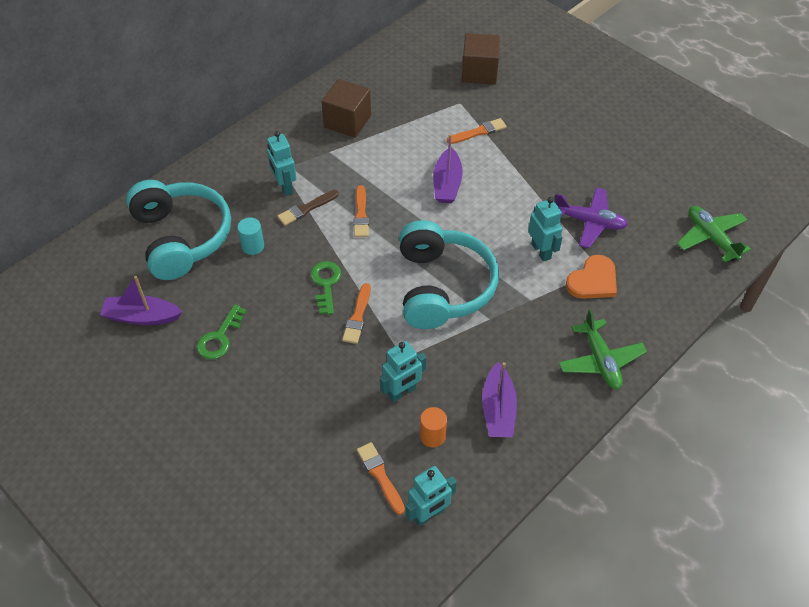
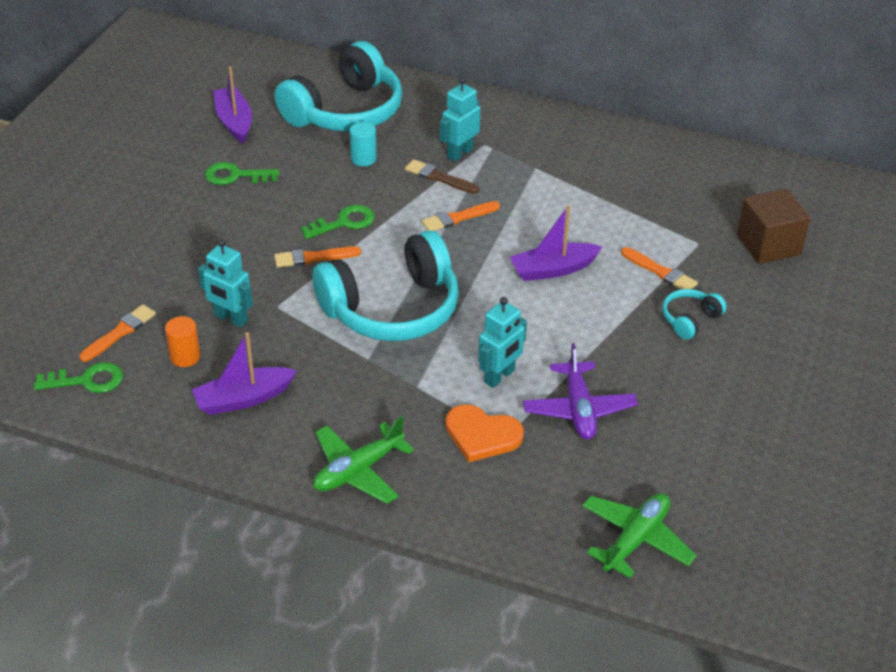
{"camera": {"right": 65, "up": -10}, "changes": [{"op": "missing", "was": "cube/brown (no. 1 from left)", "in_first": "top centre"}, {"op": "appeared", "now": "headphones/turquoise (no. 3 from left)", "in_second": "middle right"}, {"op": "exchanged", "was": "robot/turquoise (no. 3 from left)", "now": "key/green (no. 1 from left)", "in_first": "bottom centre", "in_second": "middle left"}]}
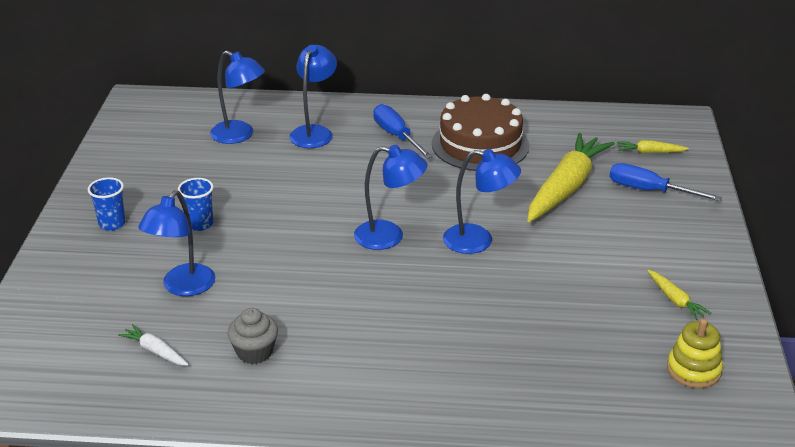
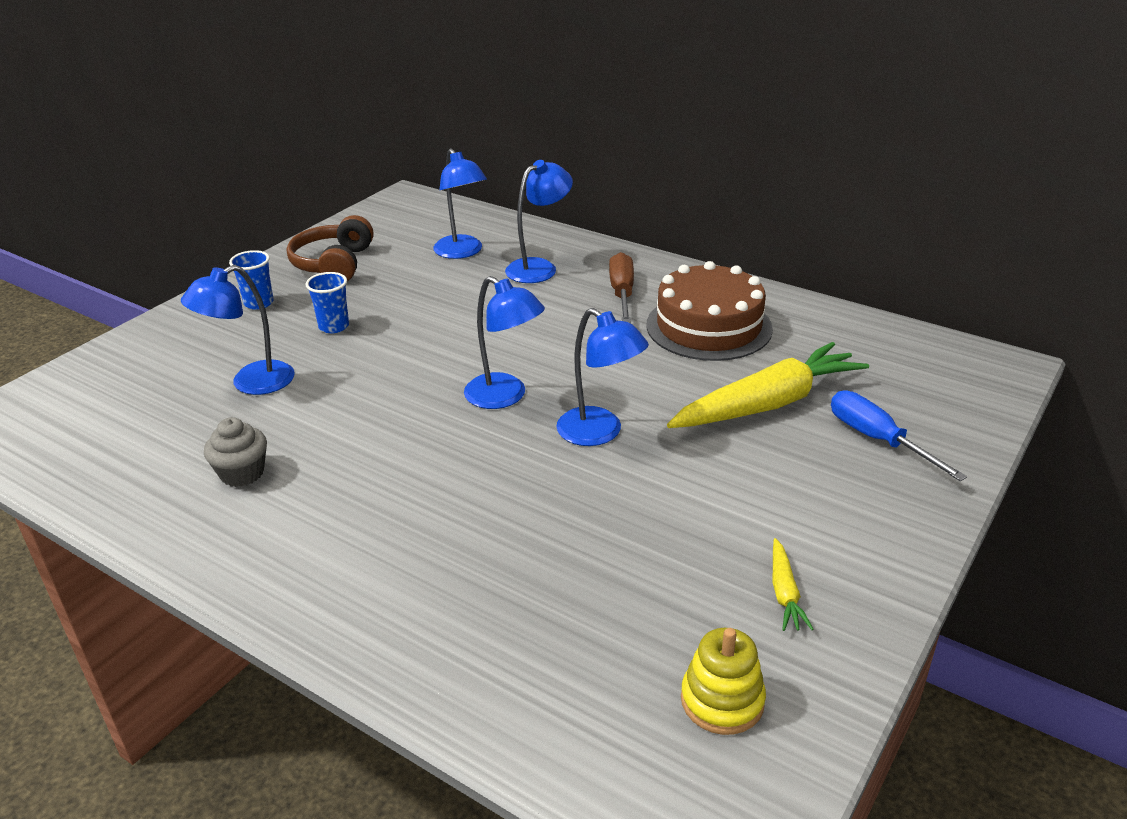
{"camera": {"right": 30, "up": 0}, "changes": [{"op": "missing", "was": "carrot/white", "in_first": "bottom left"}, {"op": "missing", "was": "carrot/yellow (no. 2 from left)", "in_first": "top right"}, {"op": "appeared", "now": "headphones/brown", "in_second": "top left"}, {"op": "colour", "was": "screwdriver/blue (no. 1 from left)", "now": "screwdriver/brown", "in_first": "top centre", "in_second": "centre"}]}
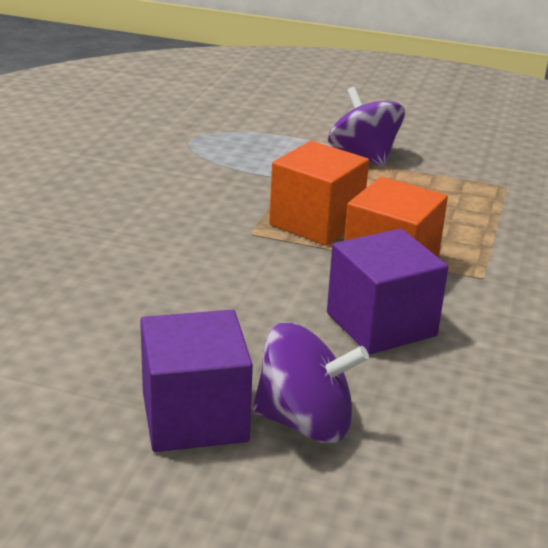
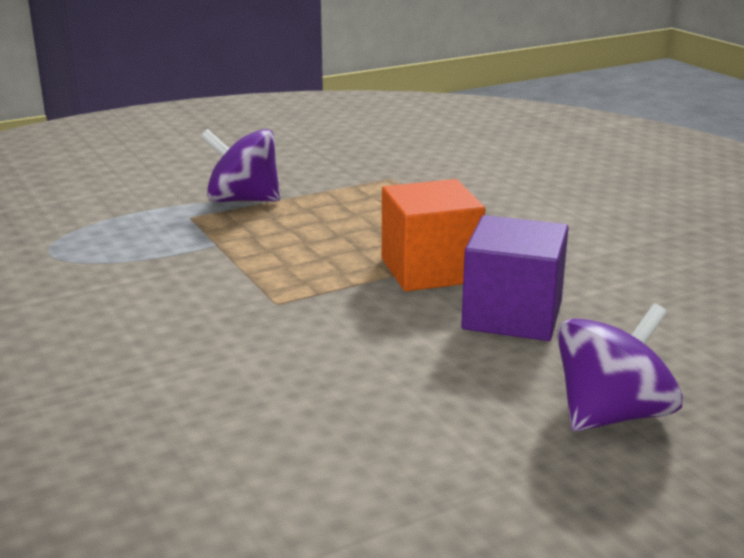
{"camera": {"right": -45, "up": -5}, "changes": [{"op": "missing", "was": "cube/purple (no. 1 from left)", "in_first": "bottom centre"}, {"op": "missing", "was": "cube/orange (no. 1 from left)", "in_first": "centre"}]}
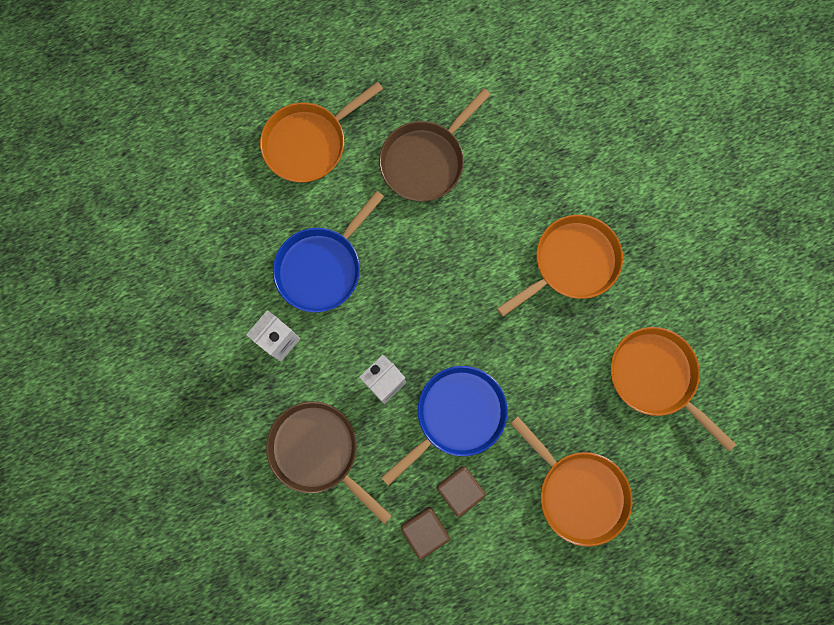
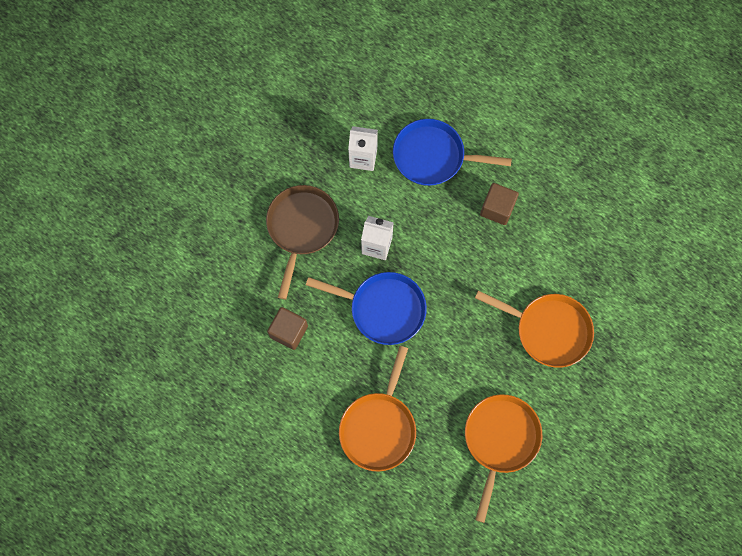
{"camera": {"right": 60, "up": -5}, "changes": [{"op": "missing", "was": "pan/orange (no. 1 from left)", "in_first": "top centre"}, {"op": "missing", "was": "pan/brown (no. 2 from left)", "in_first": "top centre"}, {"op": "relocated", "was": "cube/brown (no. 2 from left)", "in_first": "bottom centre", "in_second": "middle right"}]}
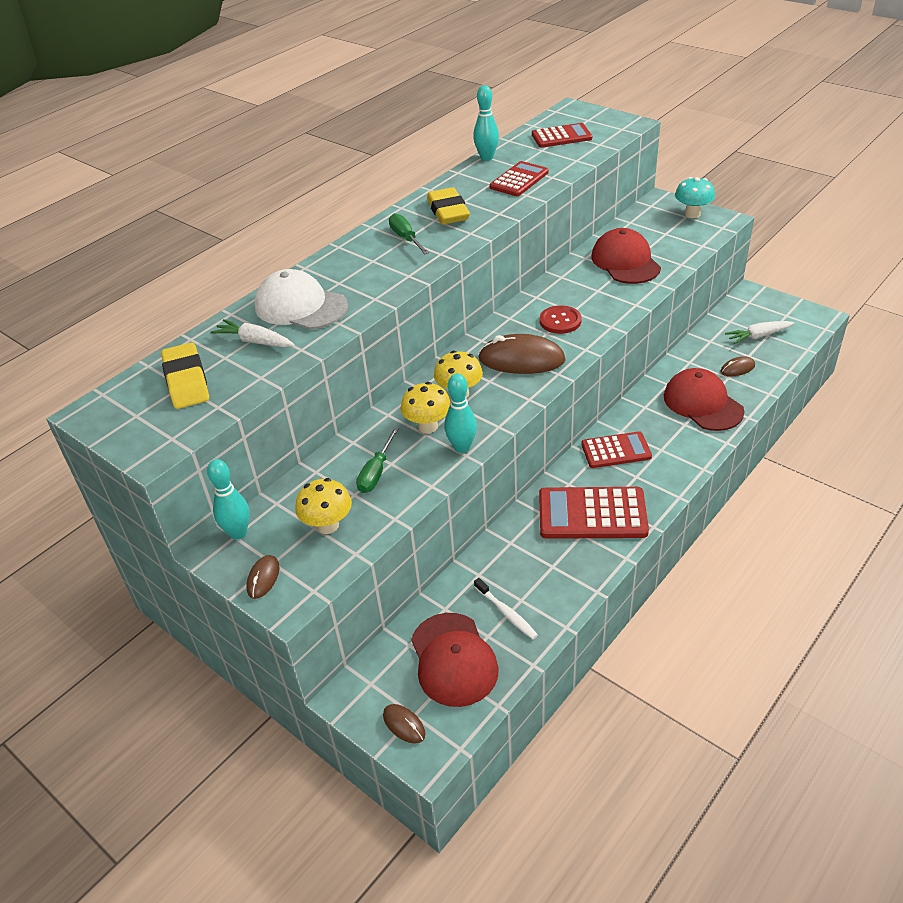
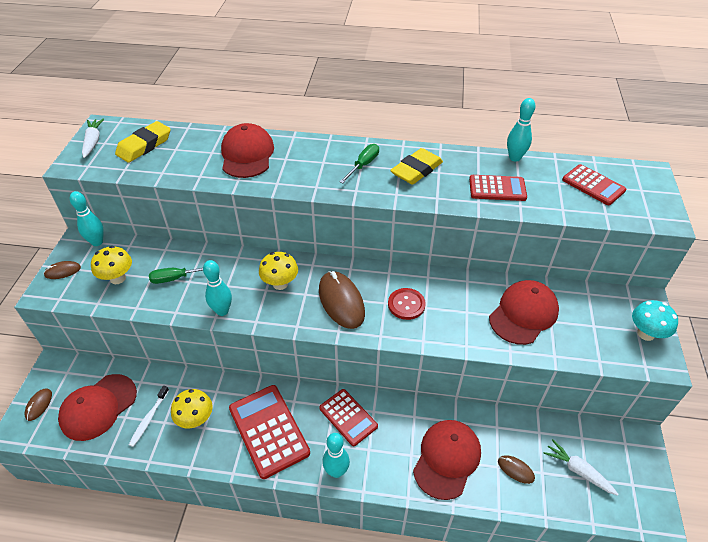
{"camera": {"right": 55, "up": 5}, "changes": [{"op": "appeared", "now": "bowling pin/turquoise (no. 3 from left)", "in_second": "bottom centre"}, {"op": "relocated", "was": "carrot/white (no. 1 from left)", "in_first": "middle left", "in_second": "top left"}, {"op": "relocated", "was": "mushroom/yellow (no. 2 from left)", "in_first": "centre", "in_second": "bottom left"}, {"op": "colour", "was": "cap/white", "now": "cap/red (no. 2 from left)", "in_first": "top centre", "in_second": "top centre"}]}
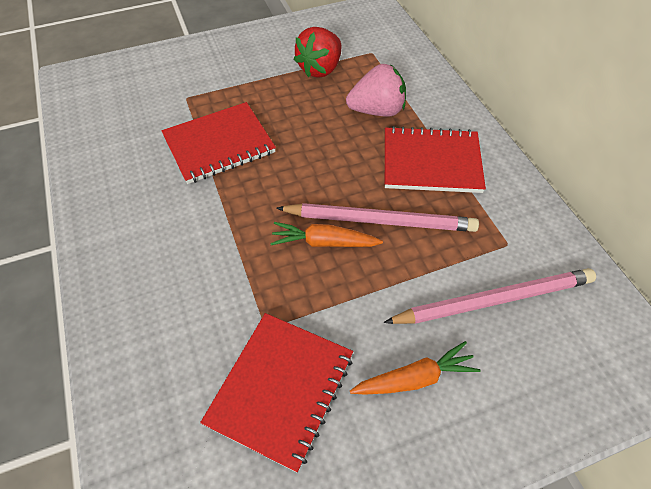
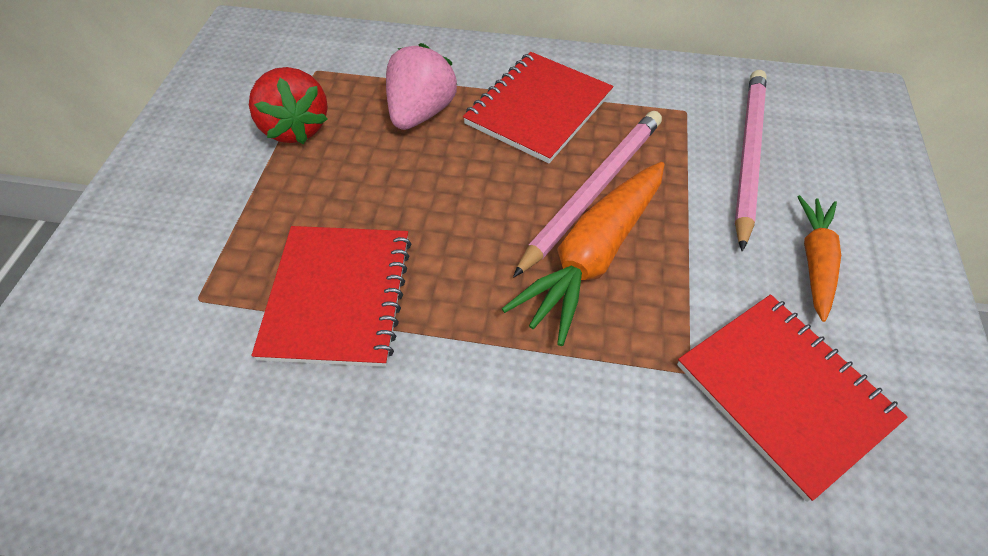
{"camera": {"right": -60, "up": 0}, "changes": [{"op": "size", "was": "carrot/orange (no. 1 from left)", "in_first": "centre", "in_second": "centre", "ratio": 1.65}]}
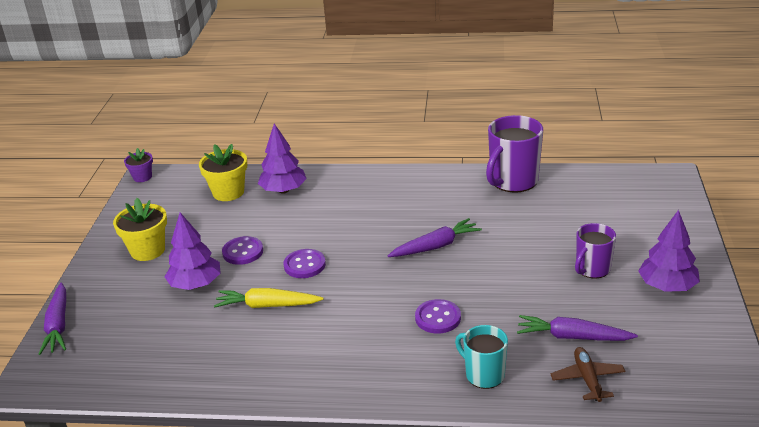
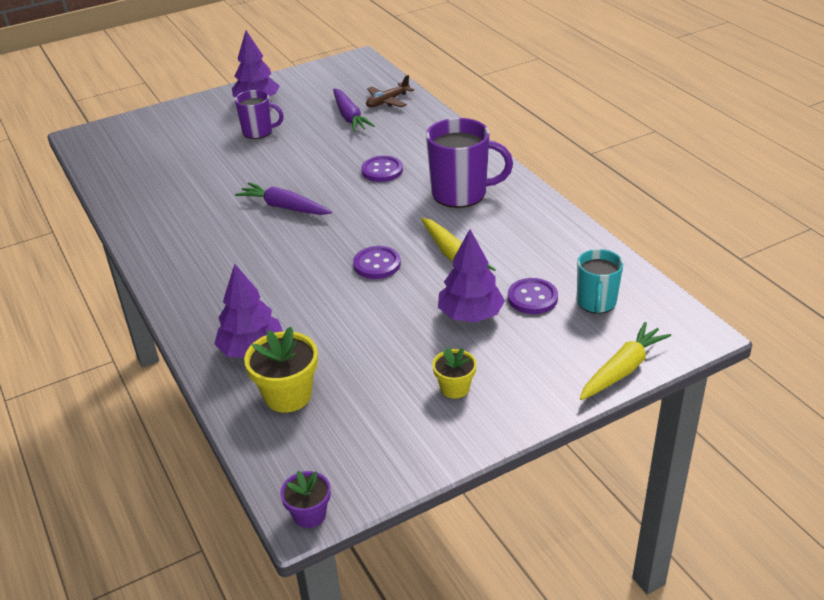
{"camera": {"right": -125, "up": 5}, "changes": [{"op": "relocated", "was": "button/purple (no. 1 from left in the first image)", "now": "button/purple (no. 3 from left)", "in_first": "middle left", "in_second": "centre"}, {"op": "relocated", "was": "mug/turquoise", "in_first": "bottom centre", "in_second": "middle right"}, {"op": "relocated", "was": "mug/purple (no. 1 from left in the first image)", "now": "mug/purple (no. 2 from left)", "in_first": "middle right", "in_second": "top centre"}, {"op": "colour", "was": "carrot/purple (no. 1 from left)", "now": "carrot/yellow (no. 2 from left)", "in_first": "bottom left", "in_second": "middle right"}, {"op": "size", "was": "flower pot/yellow (no. 1 from left in the first image)", "in_first": "middle left", "in_second": "centre", "ratio": 0.61}]}
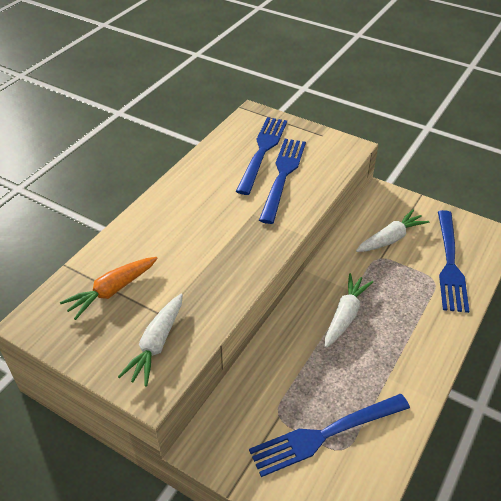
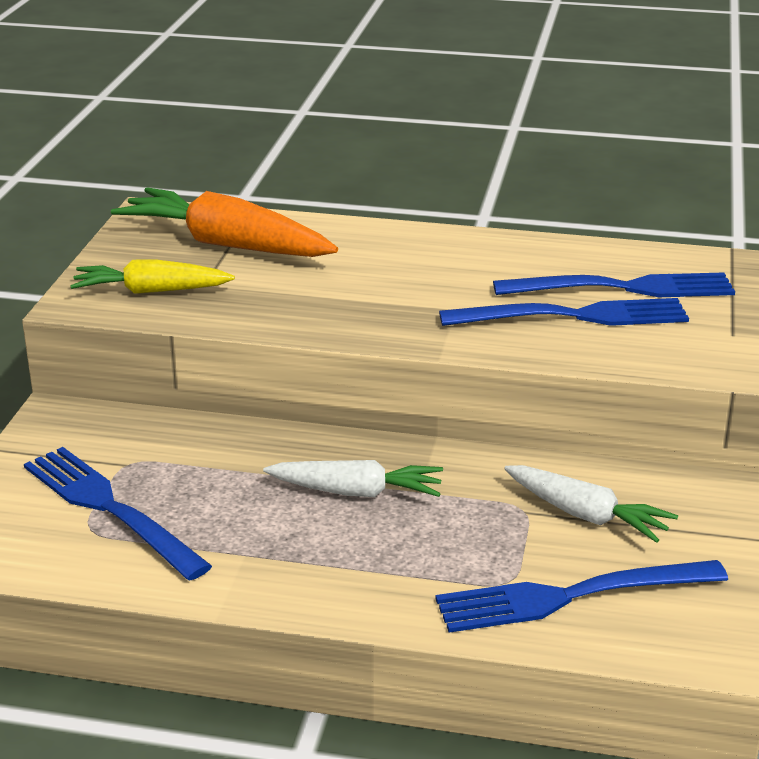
{"camera": {"right": 70, "up": -15}, "changes": [{"op": "colour", "was": "carrot/white (no. 1 from left)", "now": "carrot/yellow", "in_first": "bottom left", "in_second": "middle left"}, {"op": "size", "was": "carrot/orange", "in_first": "middle left", "in_second": "top left", "ratio": 1.62}]}
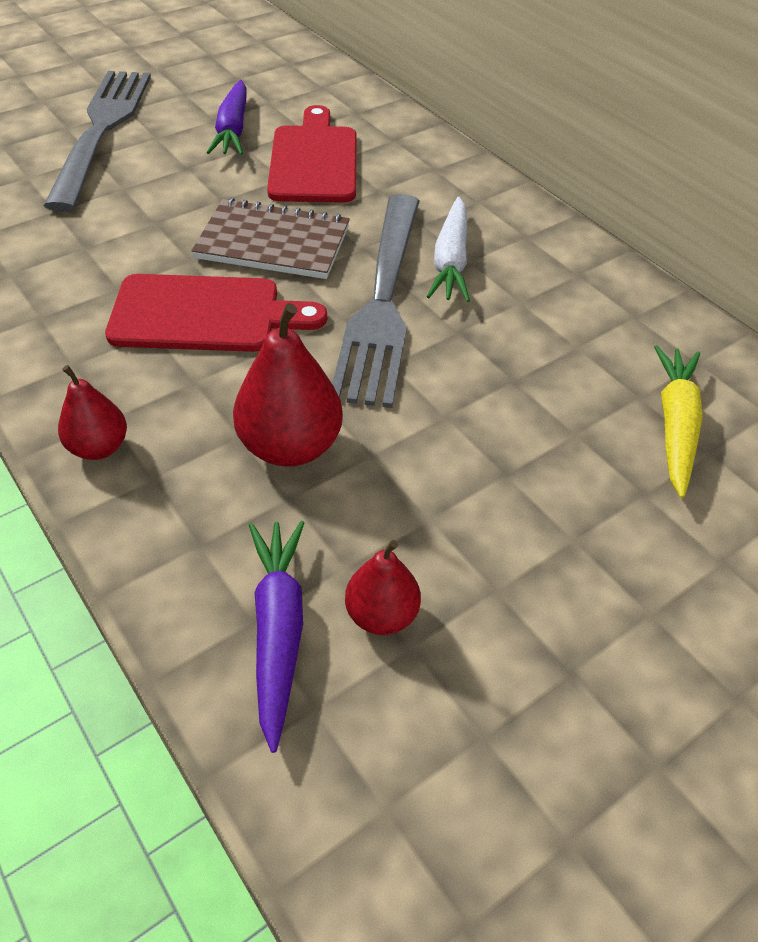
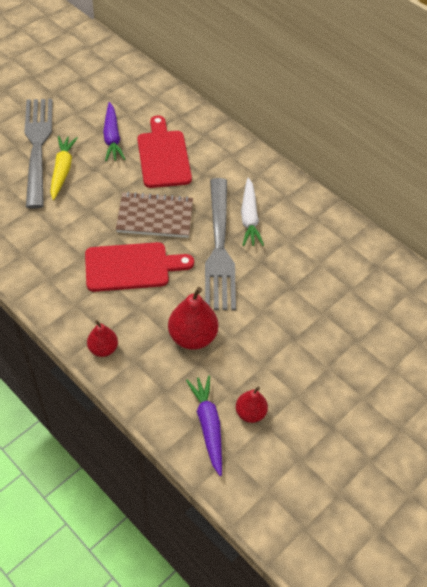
{"camera": {"right": -10, "up": 5}, "changes": [{"op": "relocated", "was": "carrot/yellow", "in_first": "middle right", "in_second": "top left"}]}
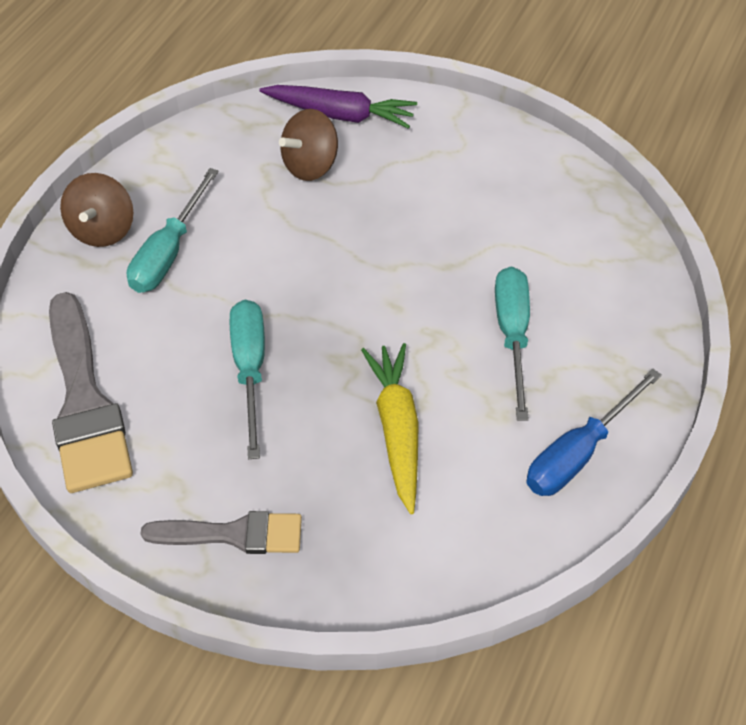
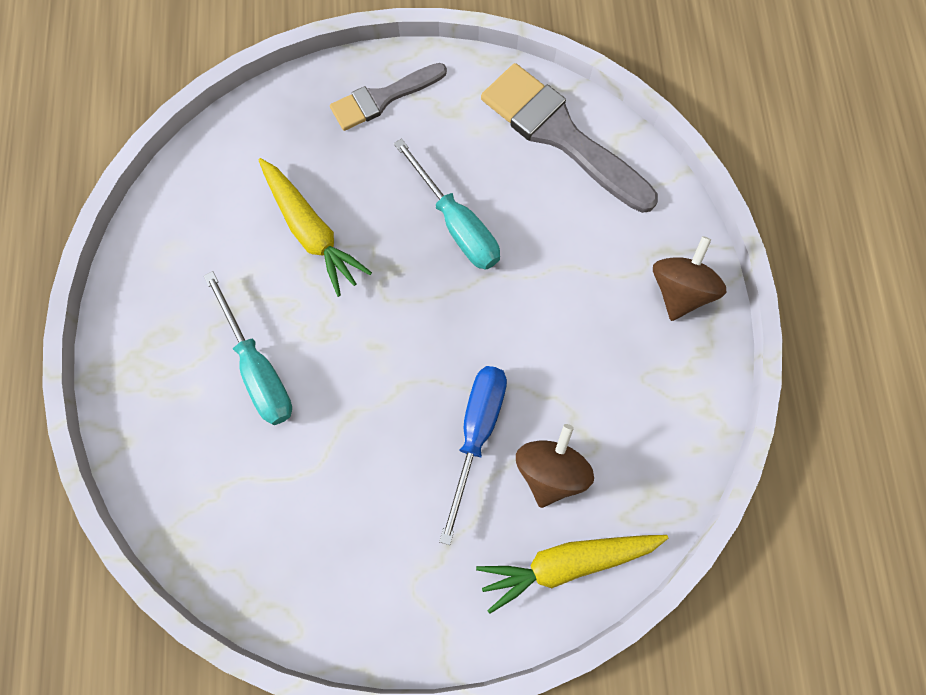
{"camera": {"right": 150, "up": 20}, "changes": [{"op": "missing", "was": "screwdriver/turquoise (no. 1 from left)", "in_first": "top left"}, {"op": "relocated", "was": "screwdriver/blue", "in_first": "middle right", "in_second": "centre"}, {"op": "colour", "was": "carrot/purple", "now": "carrot/yellow (no. 2 from left)", "in_first": "top centre", "in_second": "bottom centre"}, {"op": "spun", "was": "spinning top/brown (no. 1 from left in the first image)", "in_first": "top left", "in_second": "middle right", "clockwise": 45}]}
